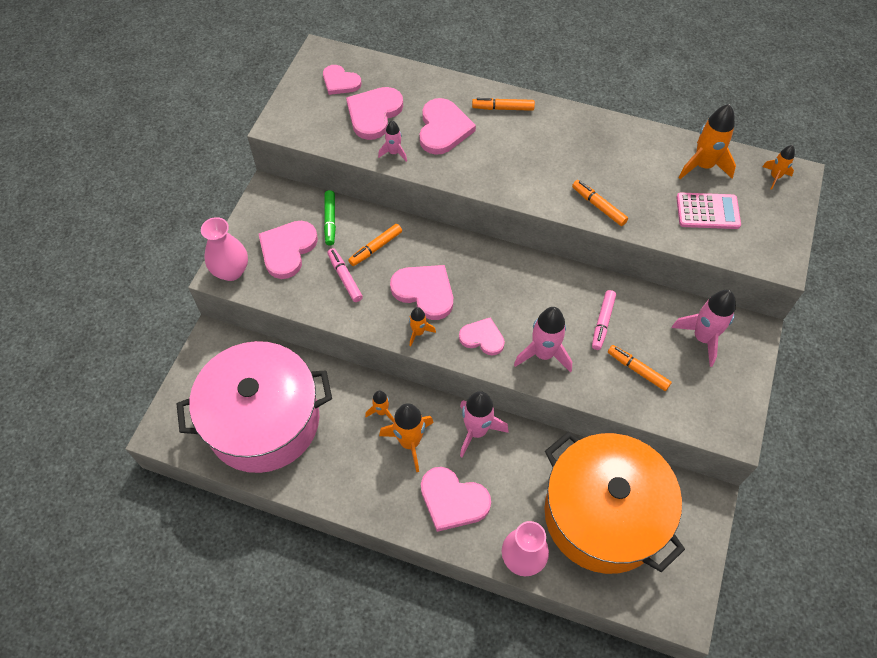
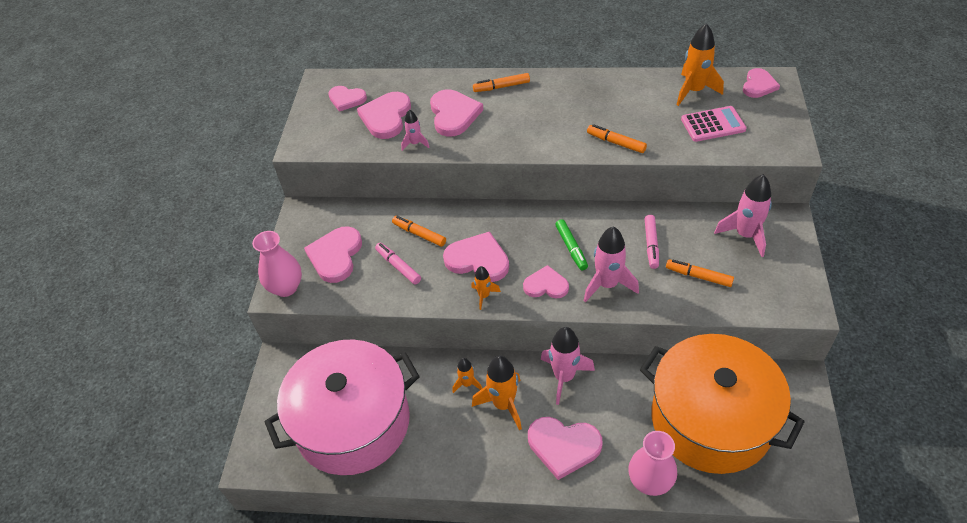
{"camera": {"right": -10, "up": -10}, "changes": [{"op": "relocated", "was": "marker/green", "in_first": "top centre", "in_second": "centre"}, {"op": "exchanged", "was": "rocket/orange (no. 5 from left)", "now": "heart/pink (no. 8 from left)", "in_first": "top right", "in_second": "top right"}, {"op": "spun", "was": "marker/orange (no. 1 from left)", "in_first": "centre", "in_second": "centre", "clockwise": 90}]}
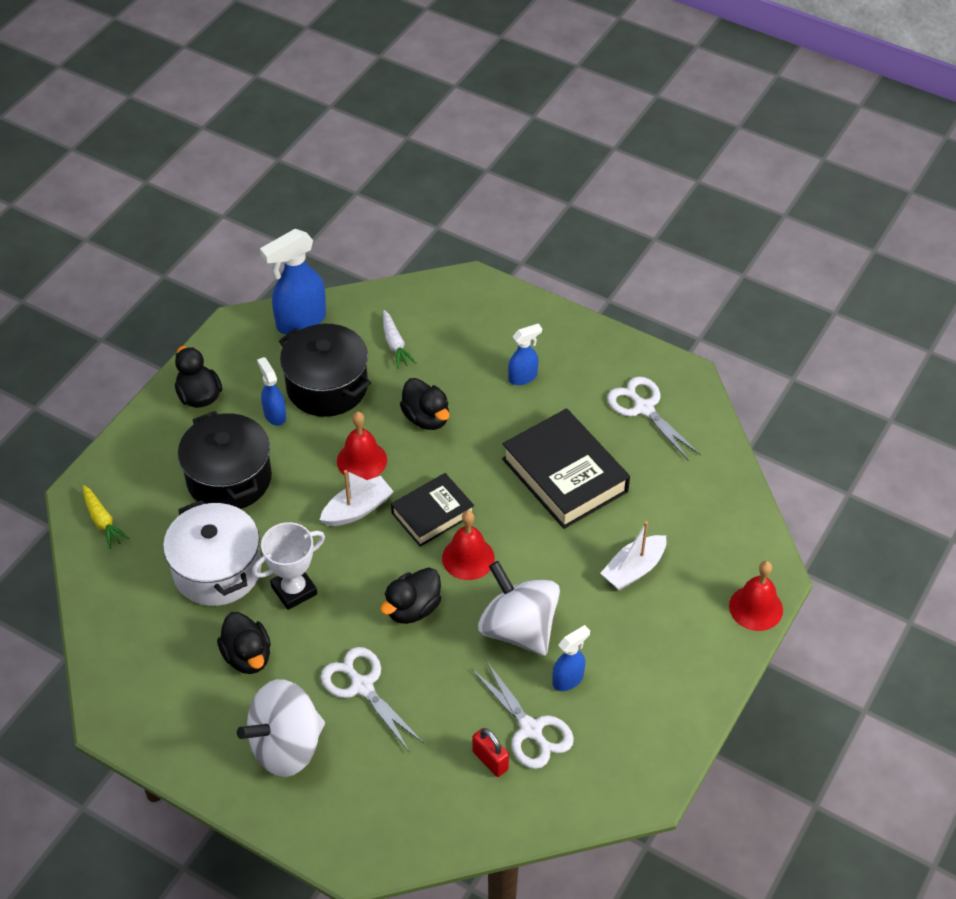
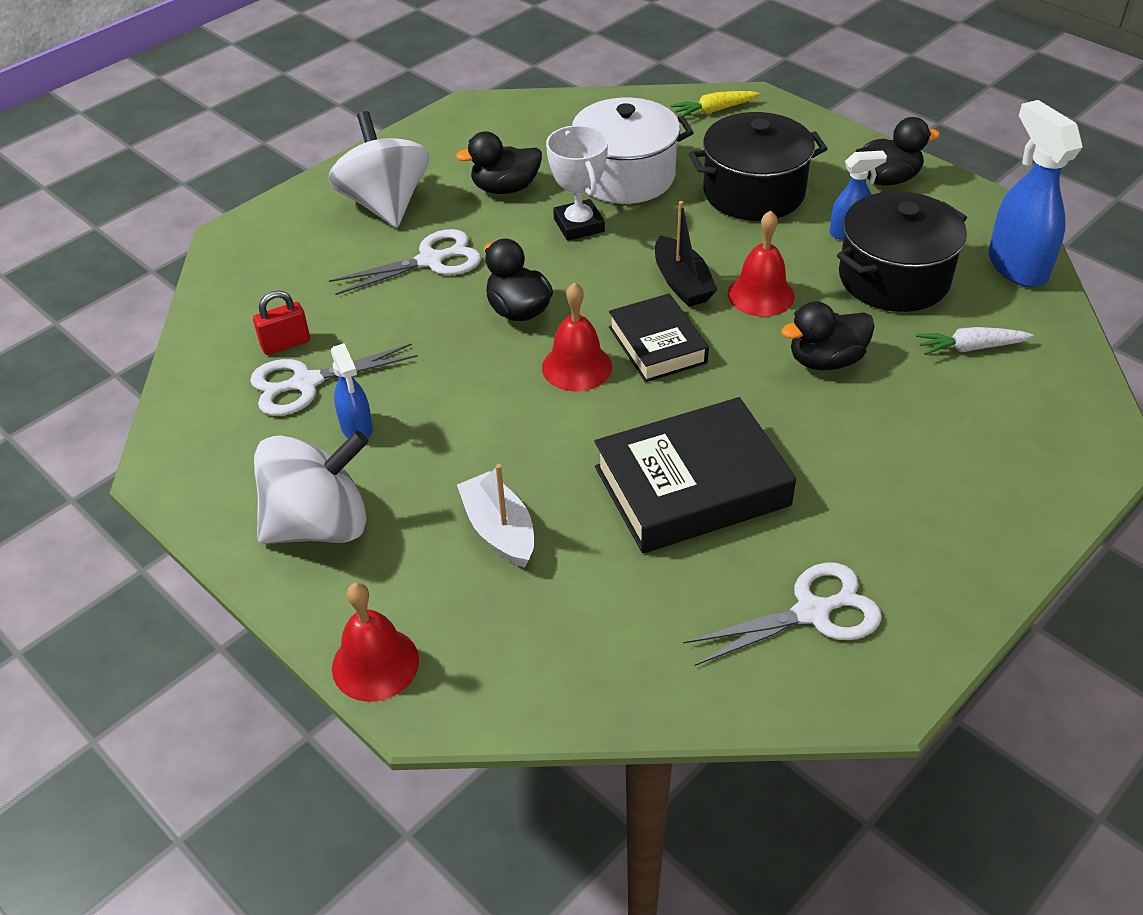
{"camera": {"right": 105, "up": -5}, "changes": [{"op": "missing", "was": "spray bottle/blue (no. 3 from left)", "in_first": "centre"}, {"op": "relocated", "was": "spinning top/white (no. 2 from left in the first image)", "now": "spinning top/white (no. 1 from left)", "in_first": "bottom centre", "in_second": "middle left"}, {"op": "colour", "was": "boat/white (no. 1 from left)", "now": "boat/black", "in_first": "centre", "in_second": "top centre"}]}
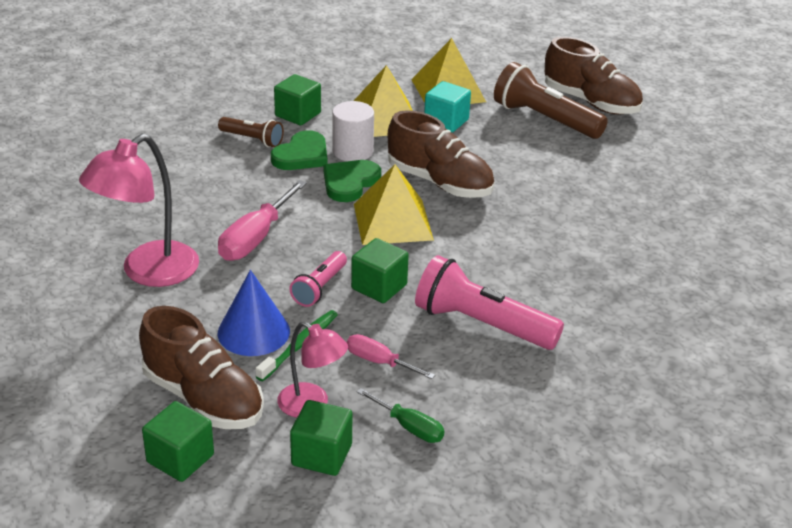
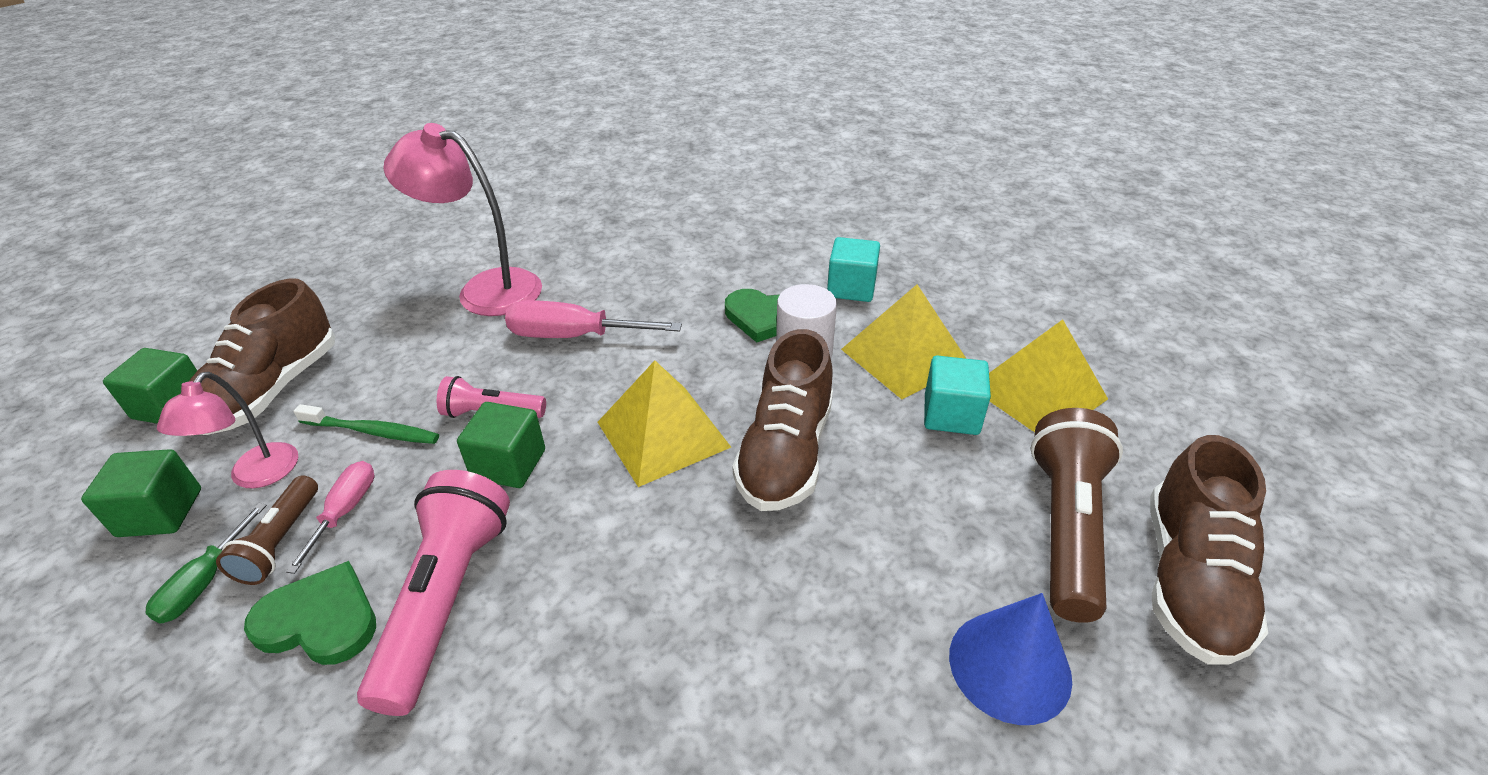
{"camera": {"right": 70, "up": 5}, "changes": [{"op": "relocated", "was": "cone/blue", "in_first": "middle left", "in_second": "bottom right"}, {"op": "relocated", "was": "flashlight/brown (no. 1 from left)", "in_first": "top left", "in_second": "bottom left"}, {"op": "relocated", "was": "heart/green (no. 2 from left in the first image)", "now": "heart/green (no. 1 from left)", "in_first": "centre", "in_second": "bottom left"}, {"op": "colour", "was": "cube/green (no. 2 from left)", "now": "cube/turquoise (no. 1 from left)", "in_first": "top centre", "in_second": "centre"}]}
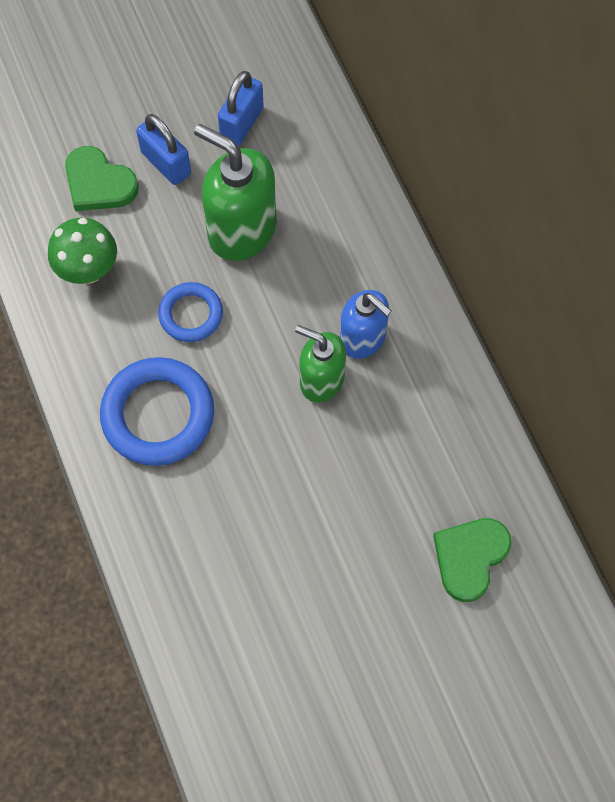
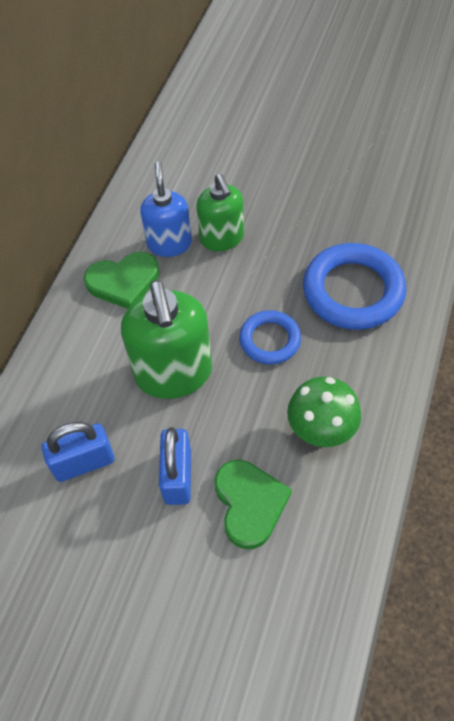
{"camera": {"right": -135, "up": -10}, "changes": [{"op": "relocated", "was": "heart/green (no. 2 from left in the first image)", "now": "heart/green (no. 1 from left)", "in_first": "bottom right", "in_second": "middle left"}]}
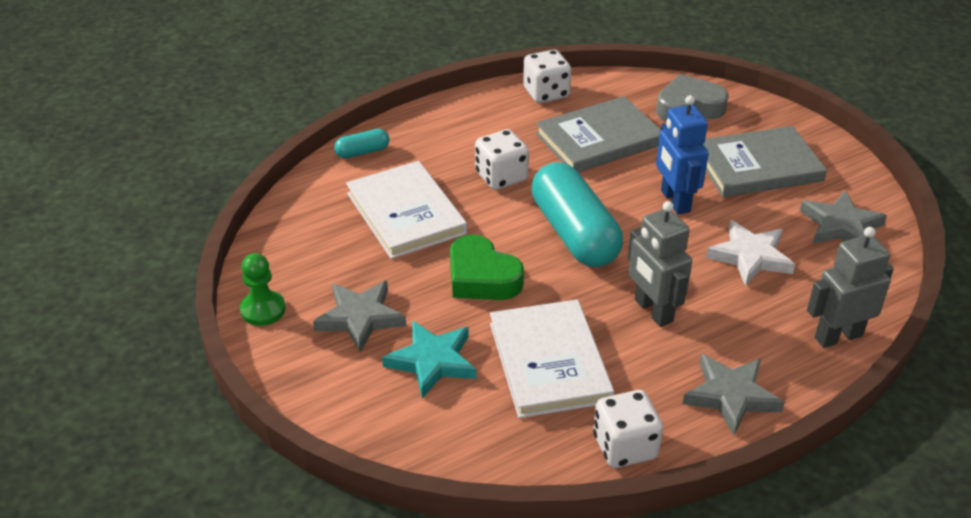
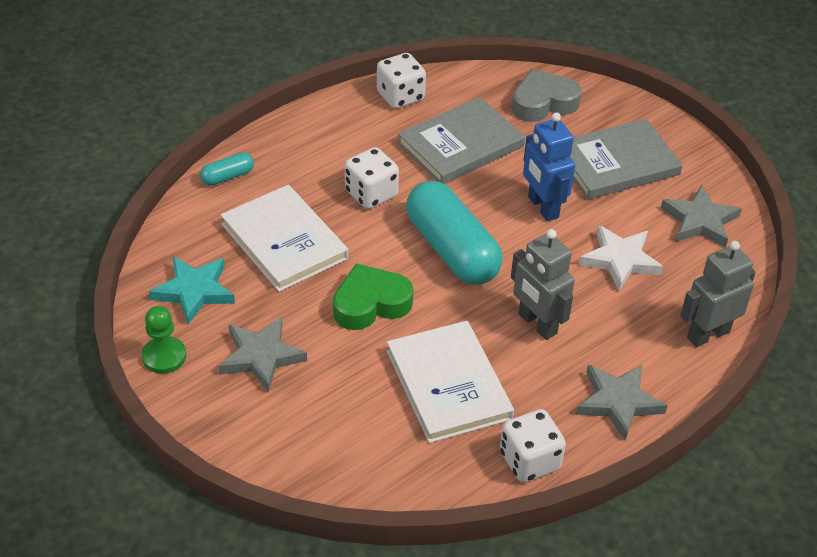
{"camera": {"right": -10, "up": 5}, "changes": [{"op": "relocated", "was": "star/turquoise", "in_first": "bottom centre", "in_second": "middle left"}, {"op": "spun", "was": "heart/green", "in_first": "centre", "in_second": "centre", "clockwise": 120}]}
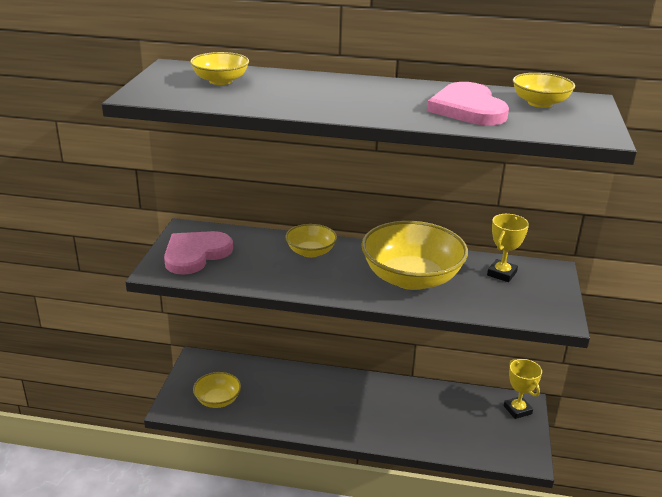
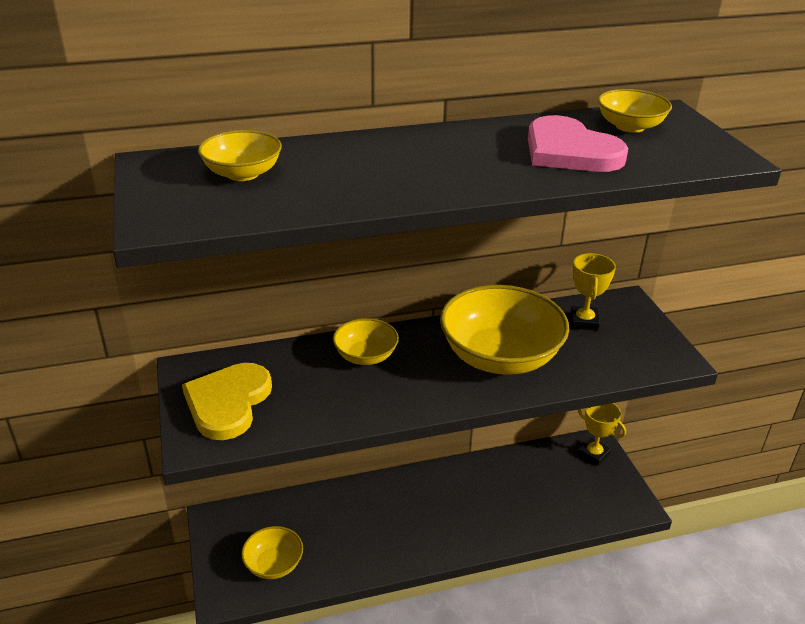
{"camera": {"right": -25, "up": 5}, "changes": [{"op": "colour", "was": "heart/pink (no. 1 from left)", "now": "heart/yellow", "in_first": "middle left", "in_second": "middle left"}]}
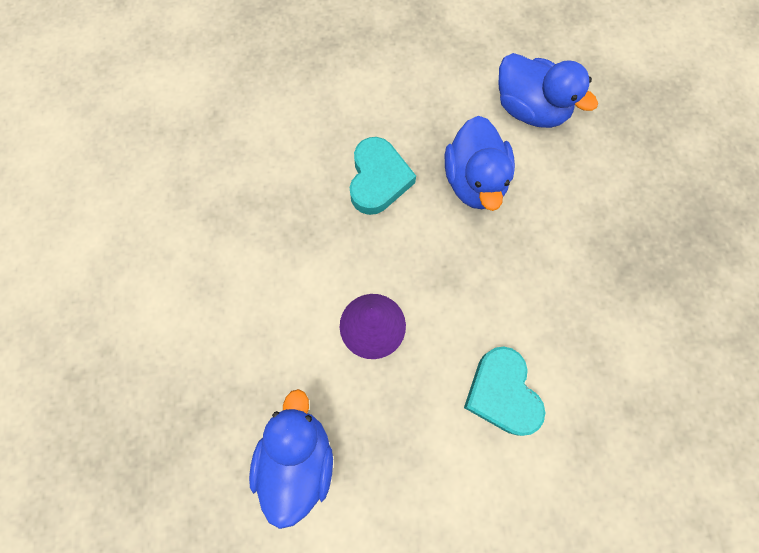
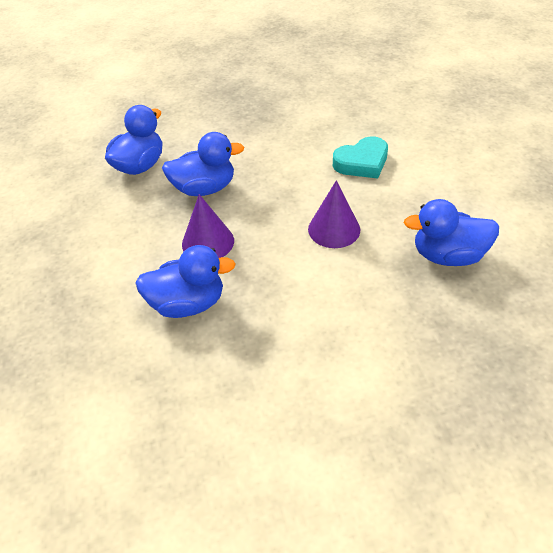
{"camera": {"right": -95, "up": -25}, "changes": [{"op": "appeared", "now": "duck/blue (no. 2 from left)", "in_second": "centre"}, {"op": "exchanged", "was": "heart/turquoise (no. 1 from left)", "now": "cone/purple (no. 1 from left)", "in_first": "top centre", "in_second": "centre"}]}
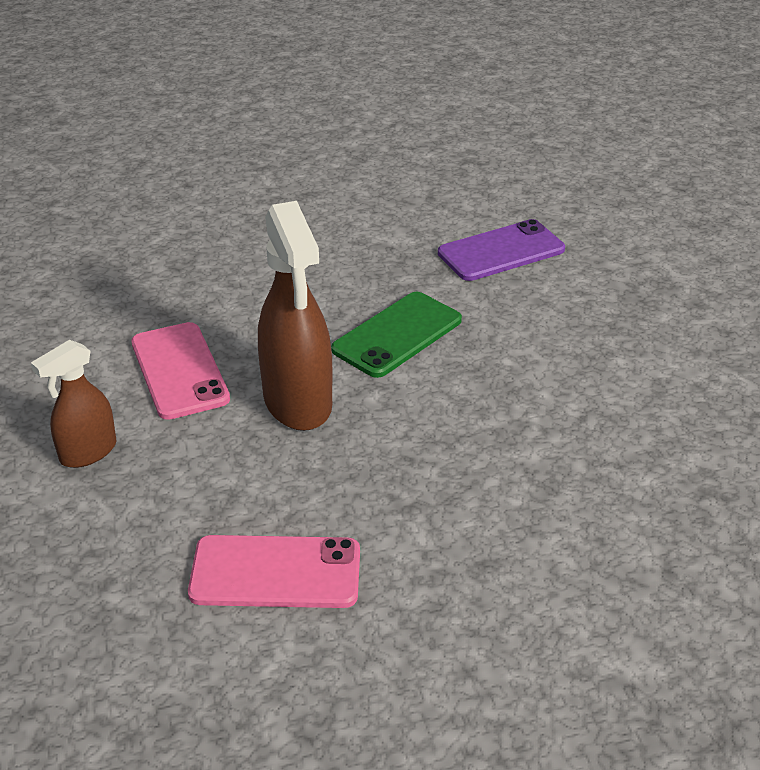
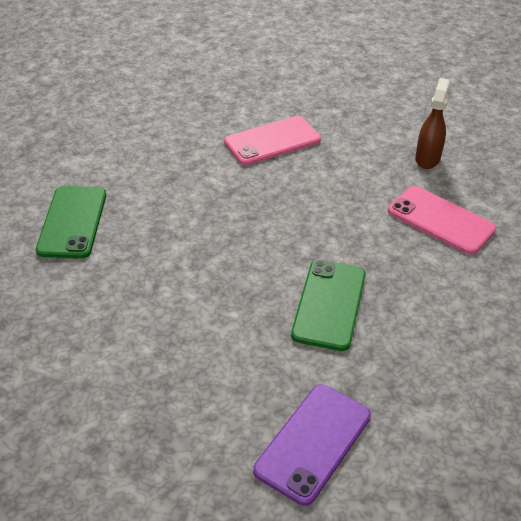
{"camera": {"right": 150, "up": 5}, "changes": [{"op": "missing", "was": "spray bottle/brown (no. 2 from left)", "in_first": "centre"}, {"op": "appeared", "now": "phone/green (no. 1 from left)", "in_second": "middle left"}]}
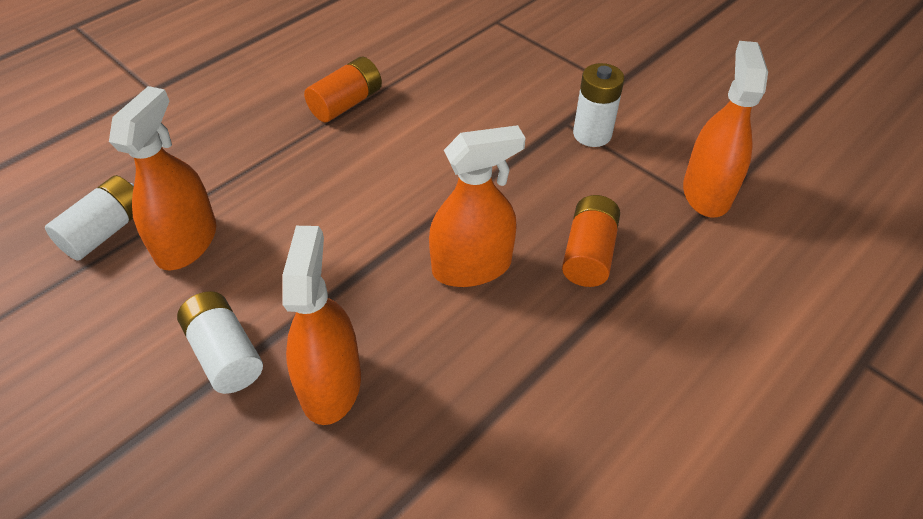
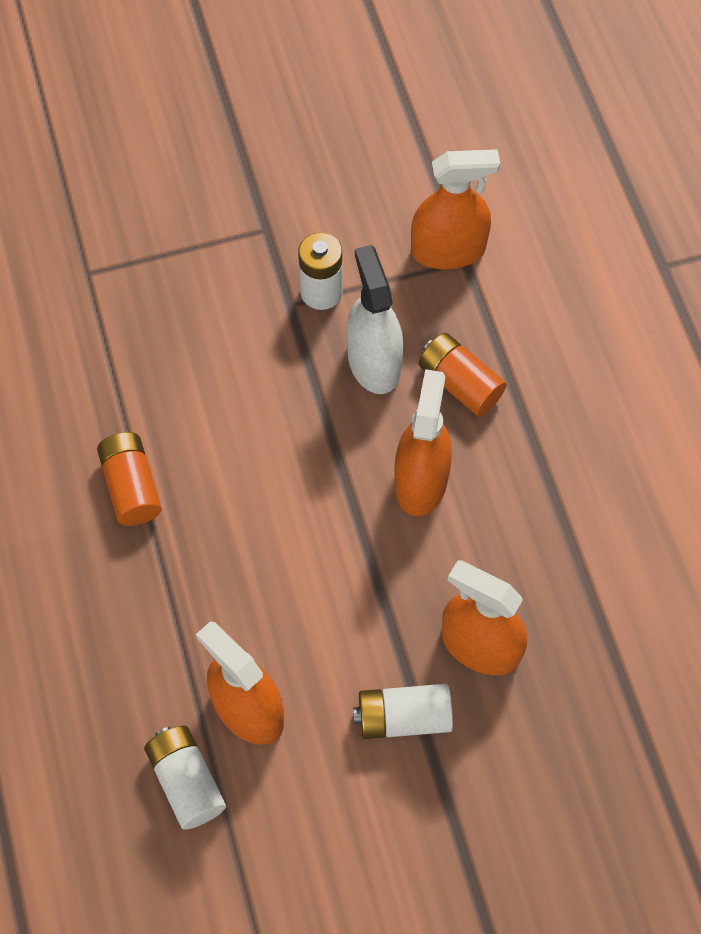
{"camera": {"right": -60, "up": 15}, "changes": [{"op": "appeared", "now": "spray bottle/white", "in_second": "centre"}, {"op": "spun", "was": "spray bottle/orange (no. 4 from left in the first image)", "in_first": "top right", "in_second": "top centre", "clockwise": 135}]}
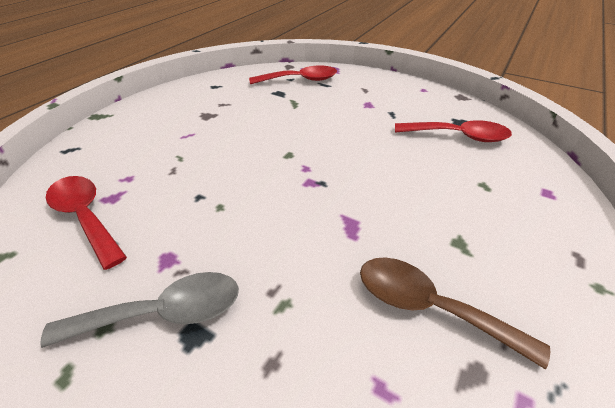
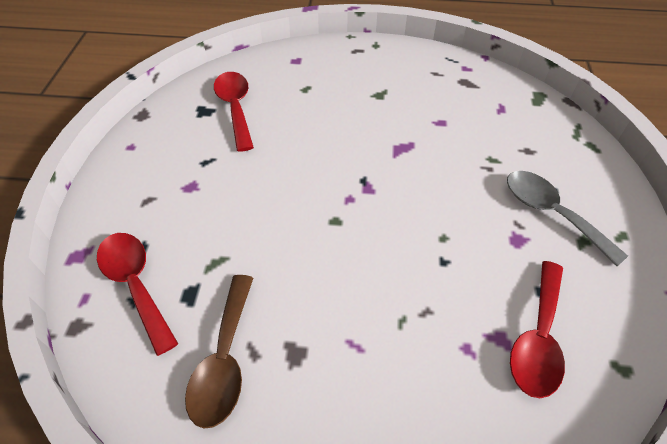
{"camera": {"right": -115, "up": 10}, "changes": [{"op": "relocated", "was": "spoon/brown", "in_first": "bottom right", "in_second": "bottom left"}]}
